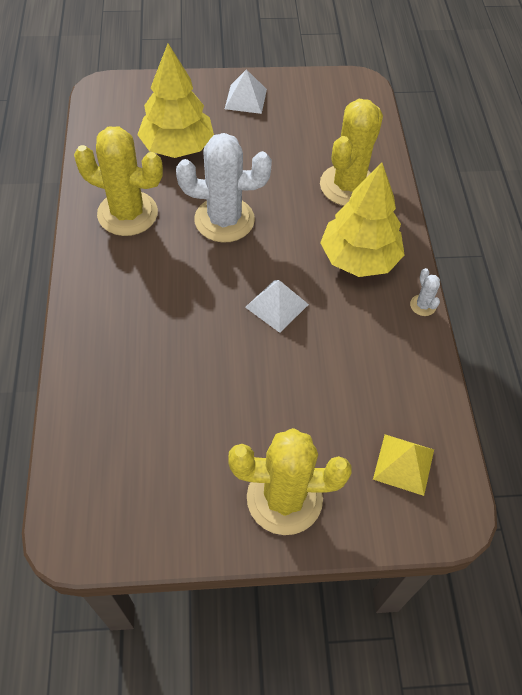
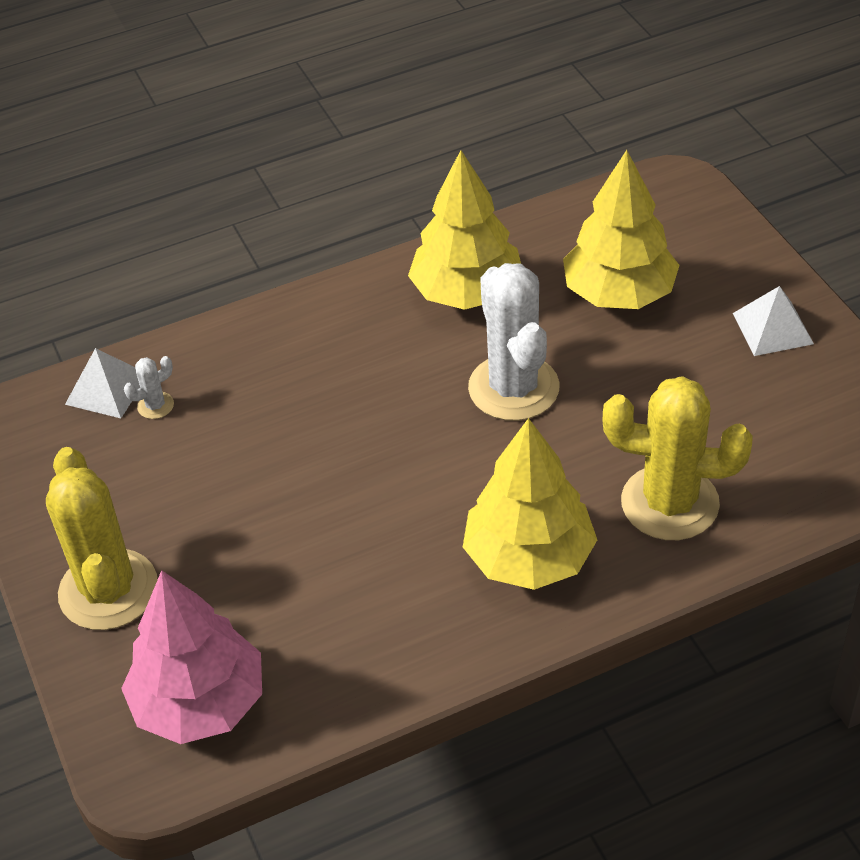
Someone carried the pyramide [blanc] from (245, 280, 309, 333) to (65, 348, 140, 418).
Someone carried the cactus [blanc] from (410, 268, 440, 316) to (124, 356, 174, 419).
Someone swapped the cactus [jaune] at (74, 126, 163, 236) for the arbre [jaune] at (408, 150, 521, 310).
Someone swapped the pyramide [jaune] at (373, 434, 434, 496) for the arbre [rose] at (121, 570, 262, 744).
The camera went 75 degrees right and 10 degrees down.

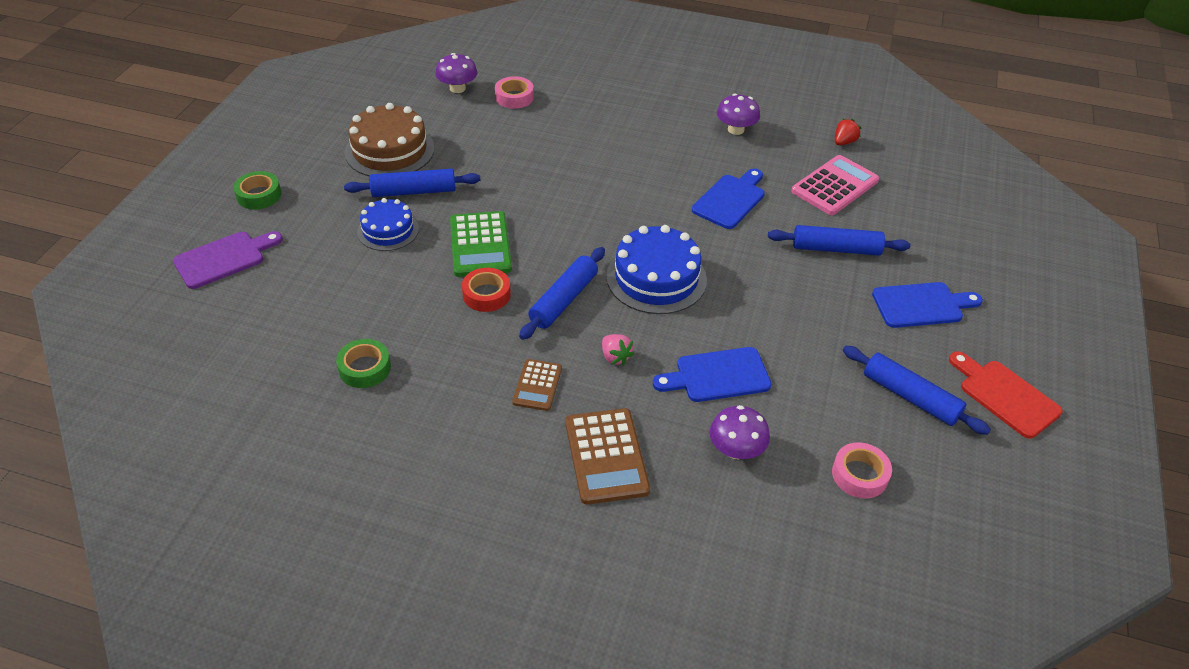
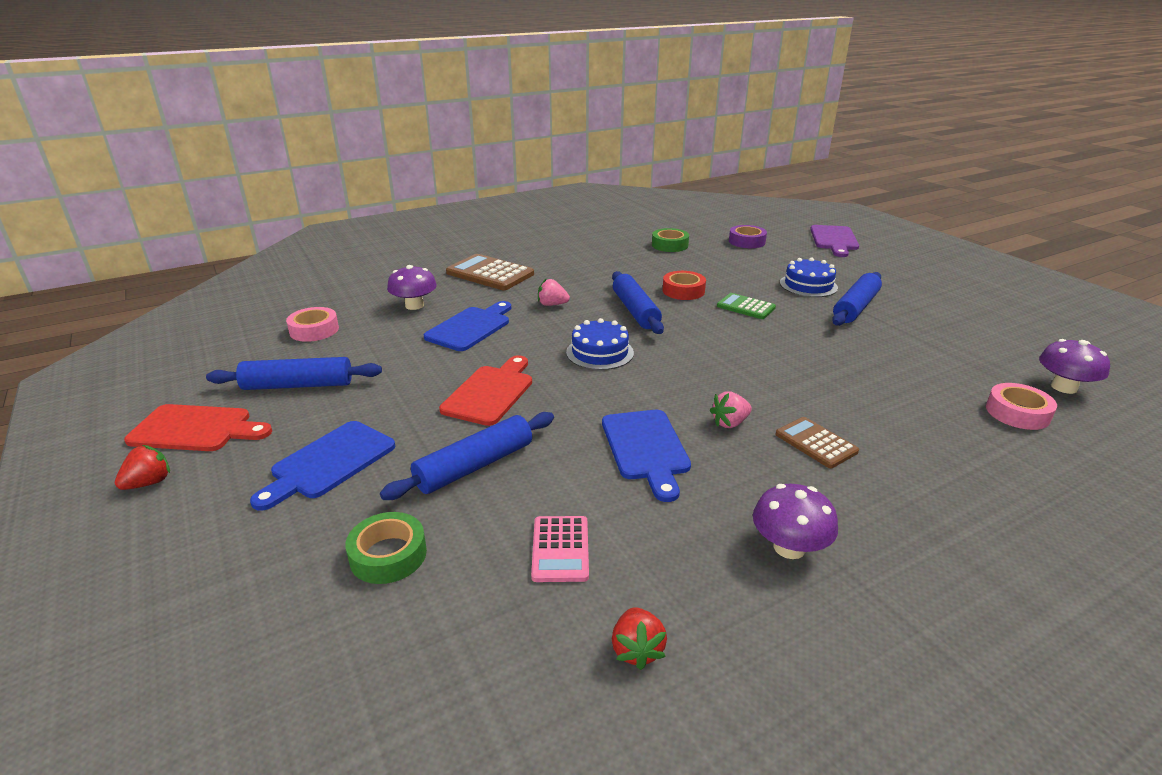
Someone took away the gâteau [marron] at (345, 103, 435, 176).
Someone put down the fraise [rouge] at (115, 445, 170, 490).
Someone put down the planche à découper [rouge] at (439, 355, 532, 426).
Someone put down the fraise [rose] at (710, 392, 752, 428).
Someone put down the ruban adhésif [violet] at (729, 225, 767, 248).
Someone carried the ruban adhésif [vert] from (234, 171, 281, 209) to (345, 512, 427, 584).
Someone carried the calculatrice [marron] from (512, 359, 562, 411) to (775, 417, 859, 468).
Someone scaled the calculatrice [vert] at (450, 211, 512, 277) by 0.60.
Someone scaled the gâteau [bleu] at (606, 225, 707, 314) by 0.63.
Someone scaled the calculatrice [rose] at (791, 155, 879, 215) by 0.60.
The camera went 135 degrees right and 15 degrees down.

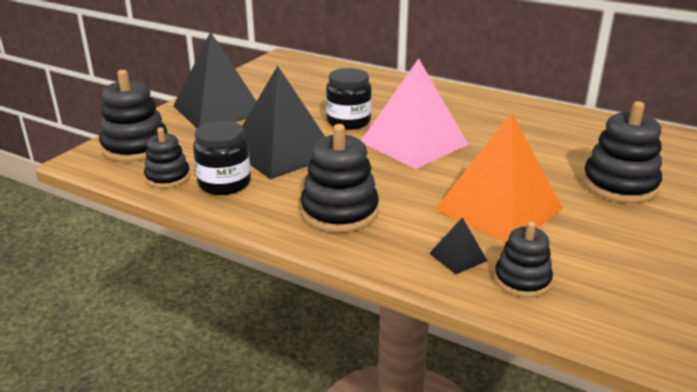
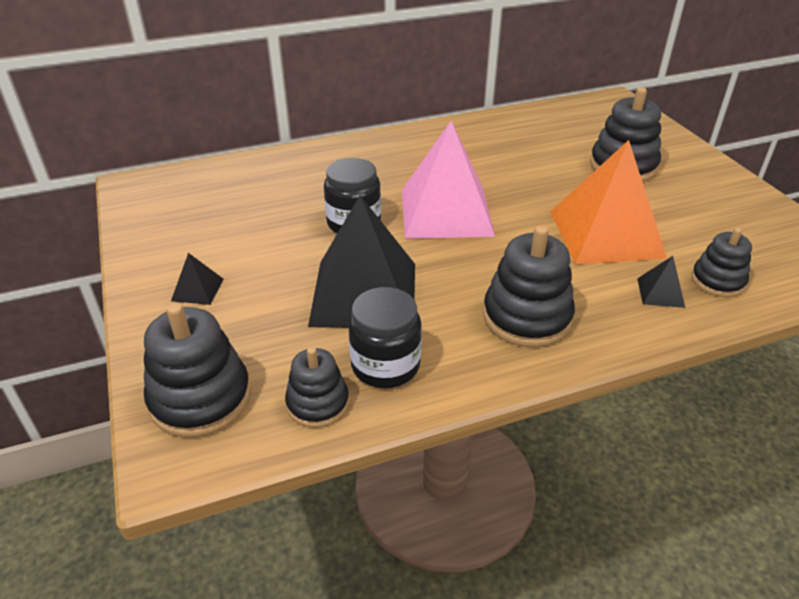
Someone scaled the pyramide [noir] at (174, 32, 256, 128) by 0.41.
The camera went 50 degrees left and 10 degrees up.

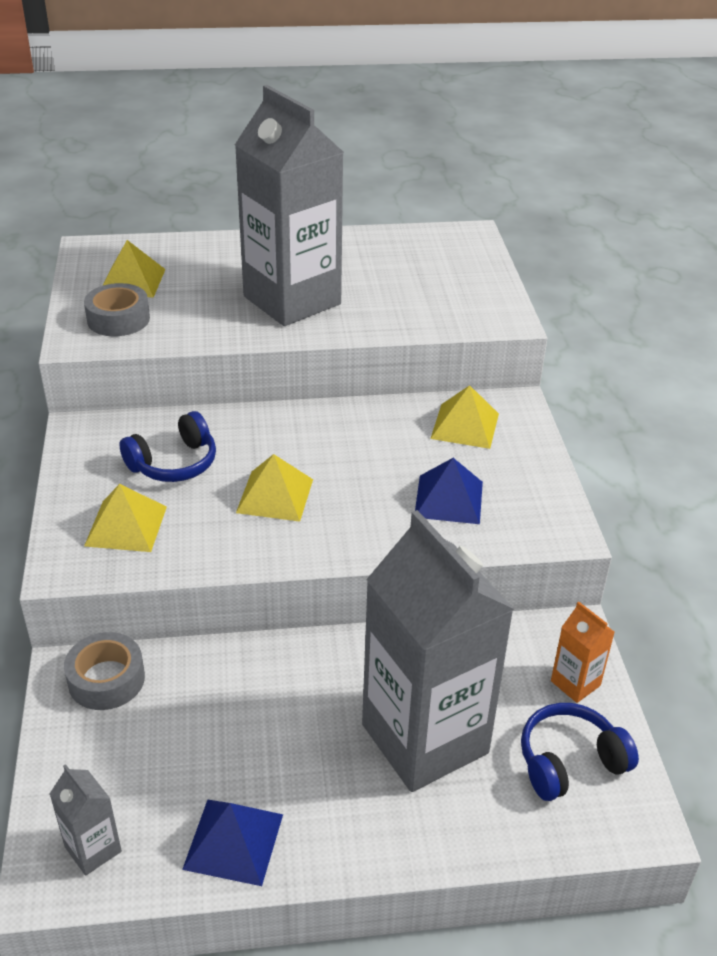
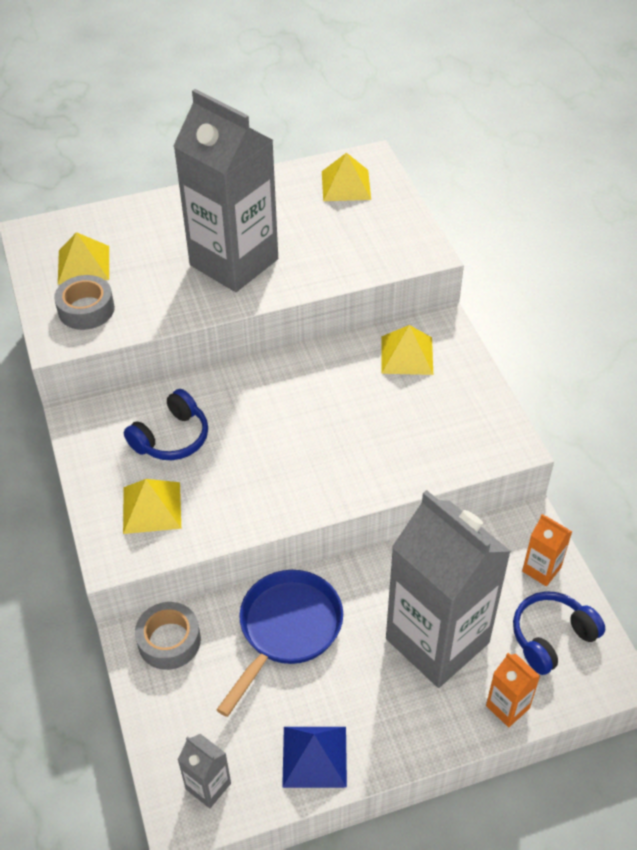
Someone took away the pyramide [bleu] at (415, 458, 483, 524).
Someone put down the poêle [bleu] at (216, 570, 343, 717).
Someone put down the brique de lait [orange] at (486, 653, 540, 727).
Someone carried the pyramide [jaune] from (236, 454, 313, 522) to (322, 153, 371, 201).
The camera went 10 degrees left and 10 degrees up.

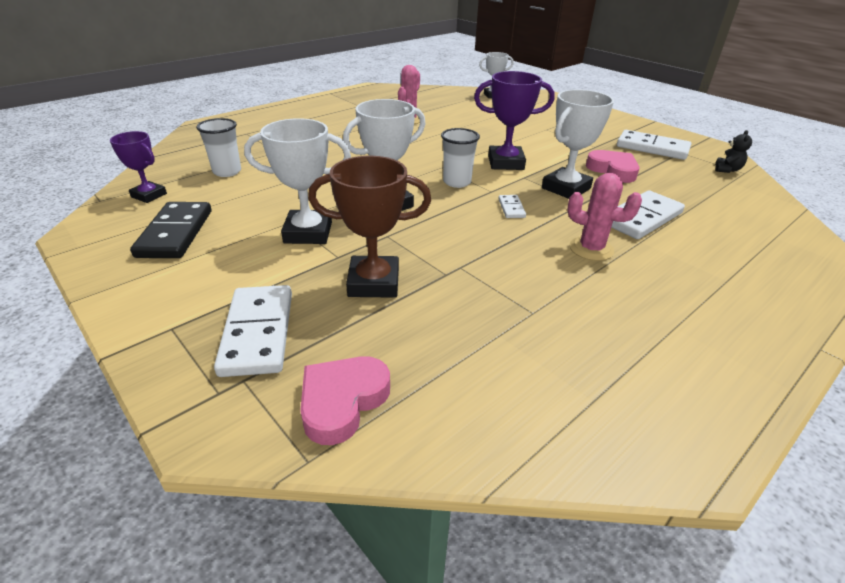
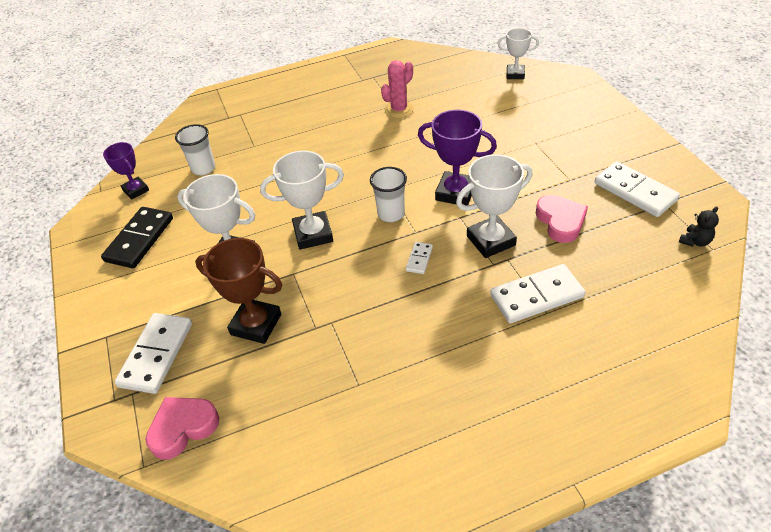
Someone took away the cactus [rose] at (567, 173, 642, 261).
The camera went 25 degrees right and 10 degrees up.

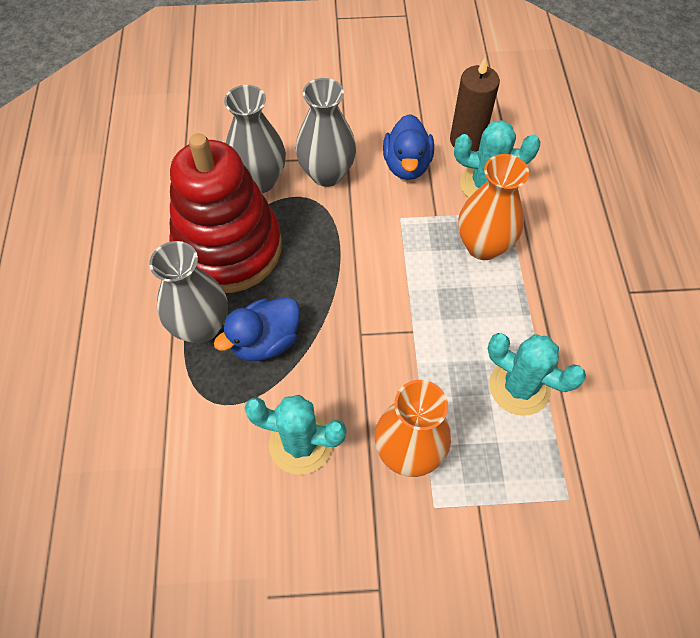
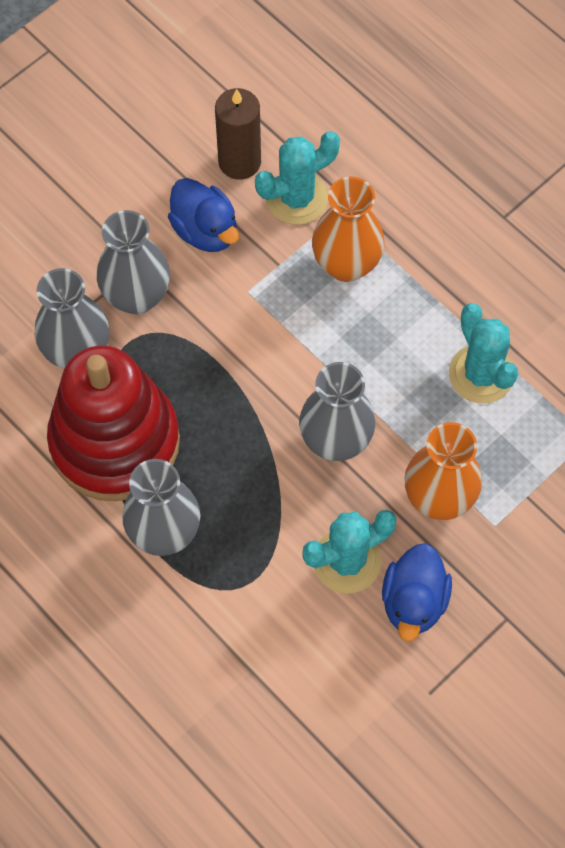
Someone put down the vase [gris] at (299, 362, 375, 461).
Someone carried the canard [bleu] from (214, 297, 300, 361) to (382, 543, 452, 642).
Someone rotated the cactus [turquoise] at (488, 333, 586, 416) by 75 degrees clockwise.
The camera went 40 degrees left and 5 degrees up.

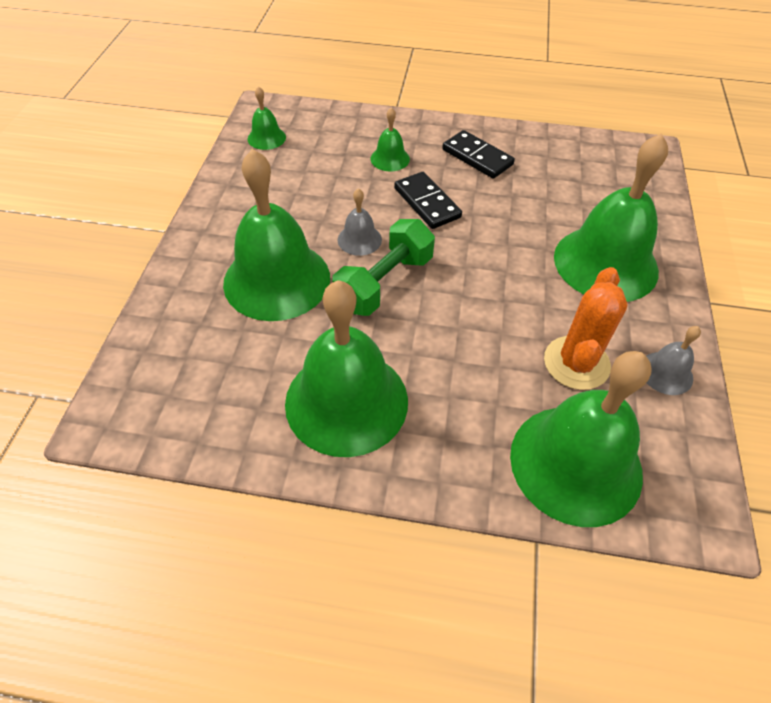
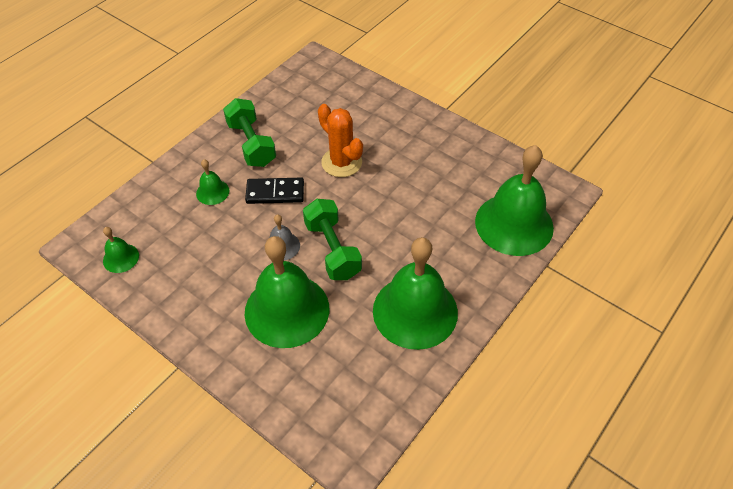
Someone took away the cloche [vert] at (554, 133, 668, 302).
Someone took away the cloche [gris] at (646, 326, 701, 395).
Someone carried the cactus [orange] from (544, 267, 628, 390) to (318, 104, 363, 177).
Someone swapped the domino [noir] at (442, 130, 515, 179) for the haltère [vert] at (223, 98, 276, 167).
The camera went 60 degrees left and 0 degrees up.

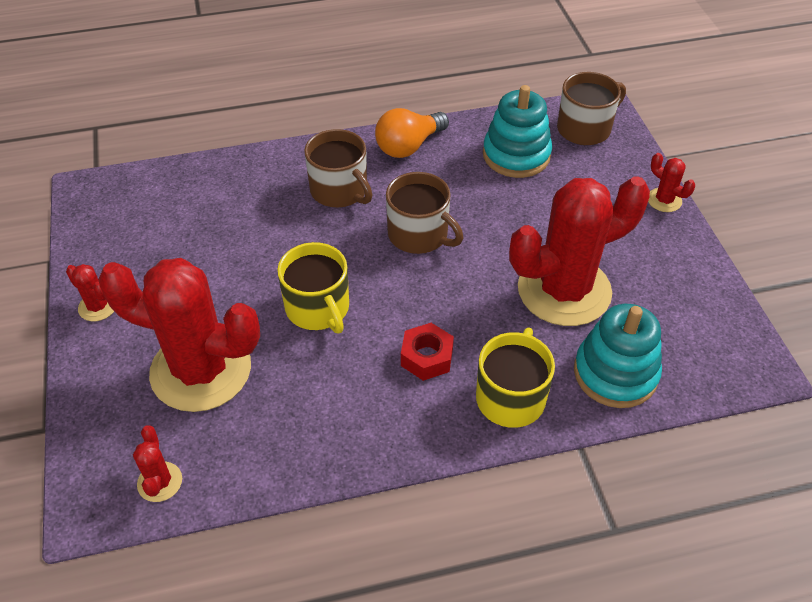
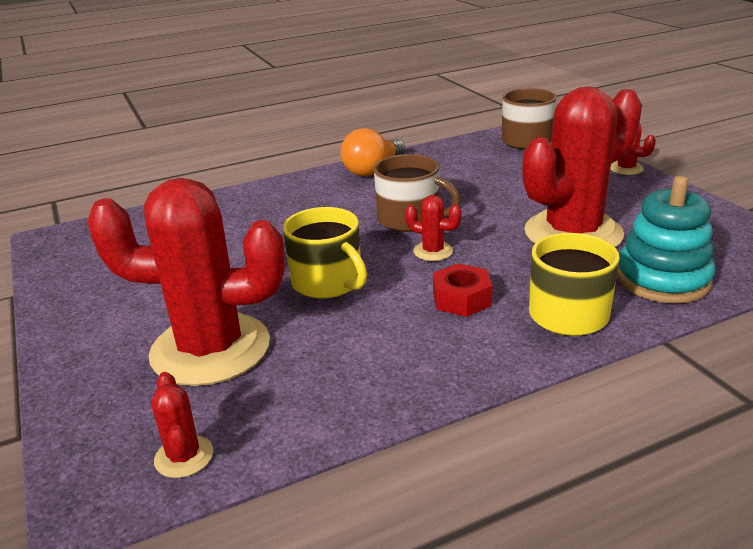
Someone took away the tasse [marron] at (304, 129, 372, 208).
Someone took away the jouet à empiler [turquoise] at (483, 85, 552, 178).
Someone carried the cactus [rouge] from (66, 264, 114, 321) to (405, 195, 462, 261).
The camera went 10 degrees left and 20 degrees down.

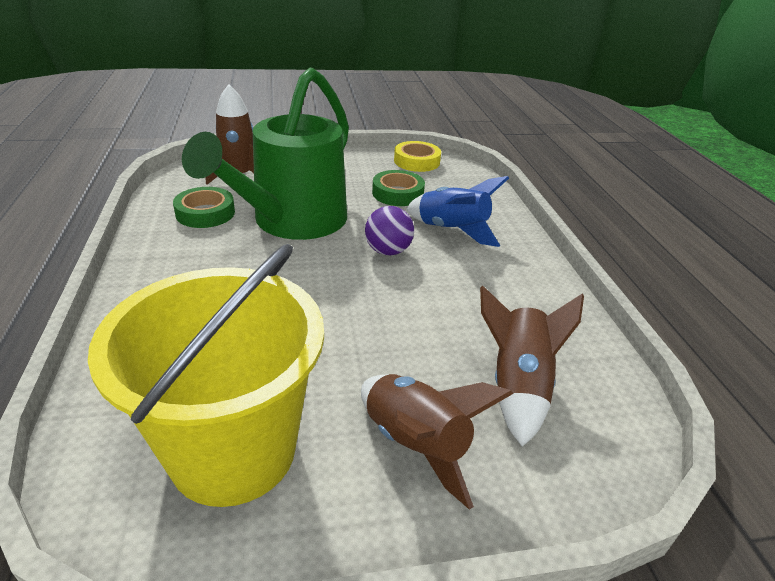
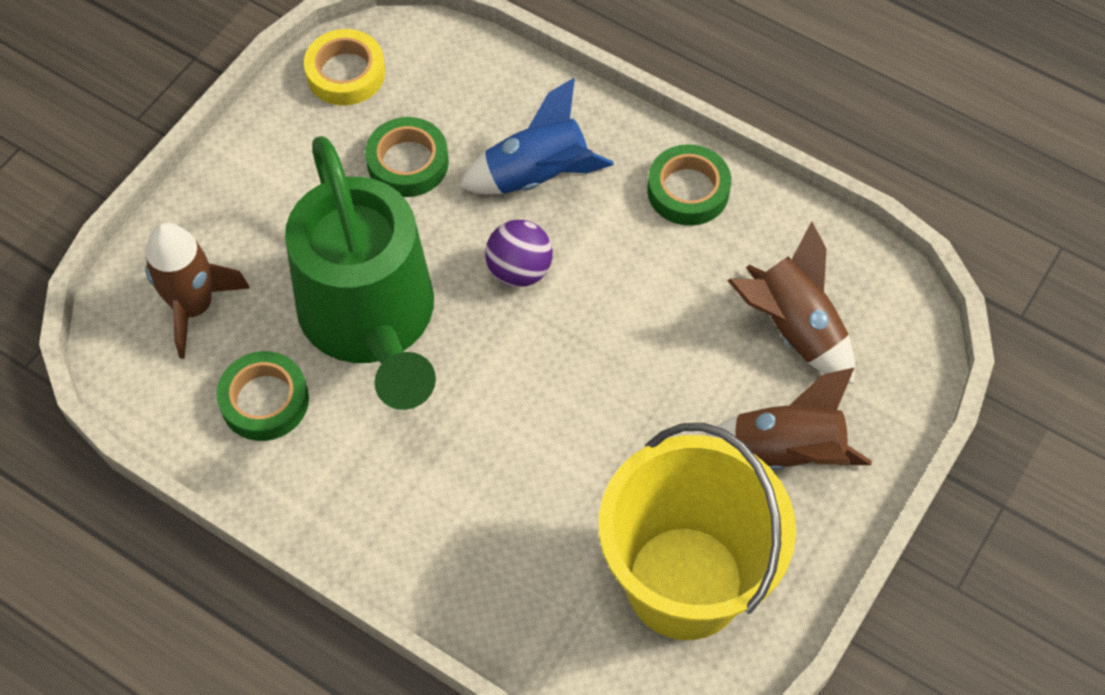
Someone put down the ruban adhésif [vert] at (647, 144, 731, 226).
The camera went 45 degrees left and 25 degrees up.

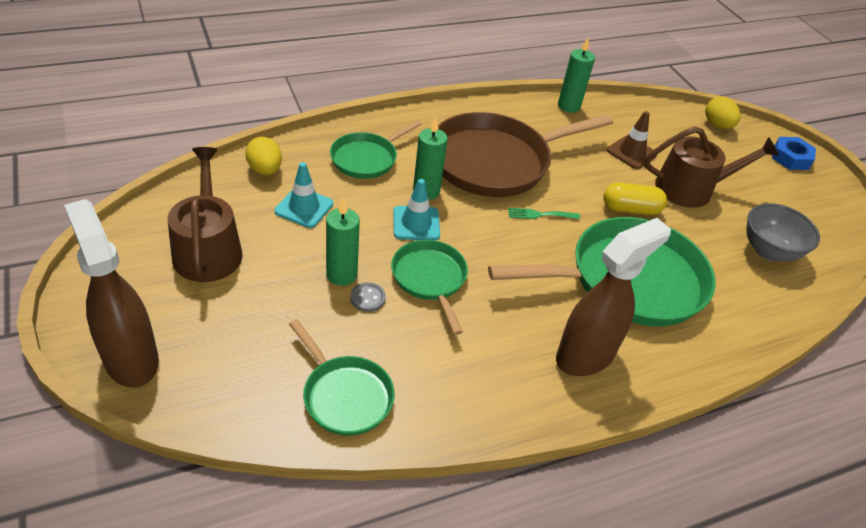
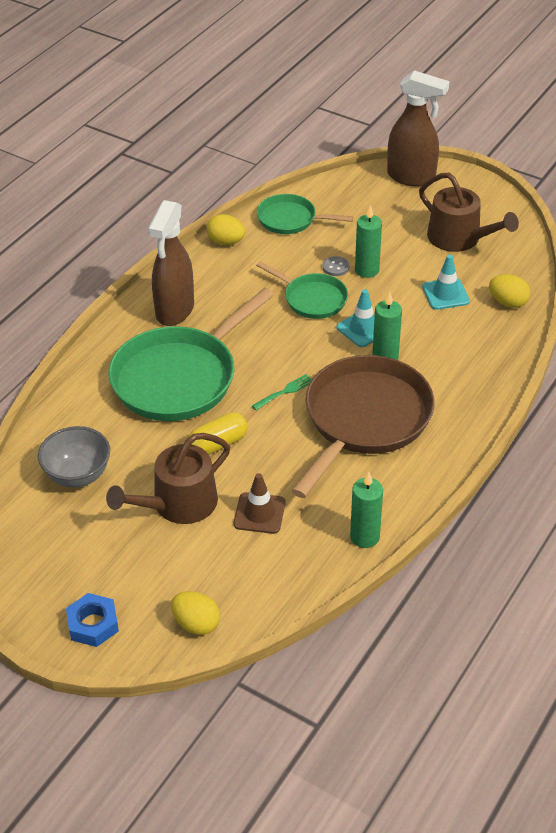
Someone took away the poêle [vert] at (330, 120, 422, 179).
Someone put down the œuf [jaune] at (207, 214, 245, 245).
The camera went 150 degrees right and 0 degrees up.

